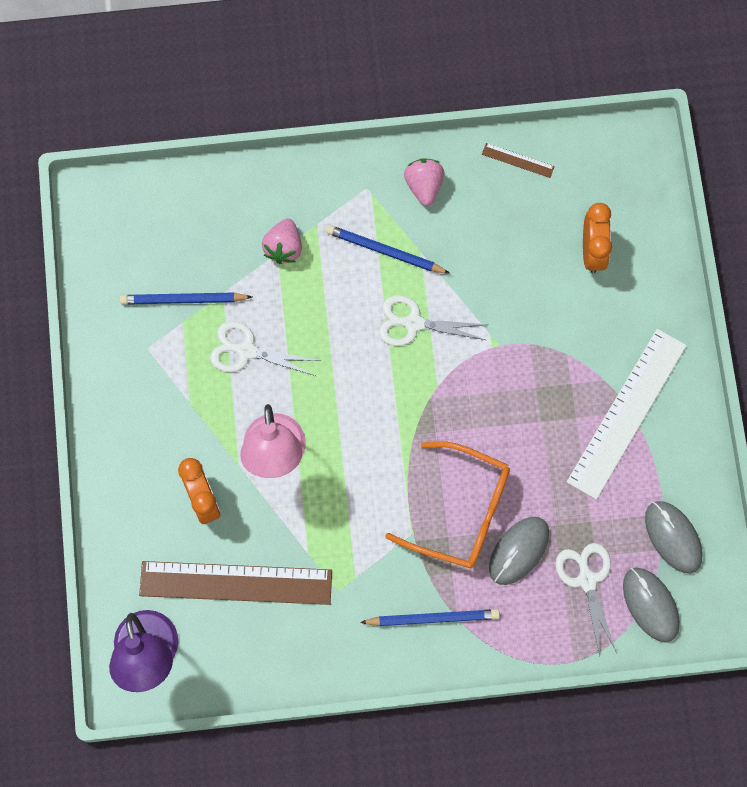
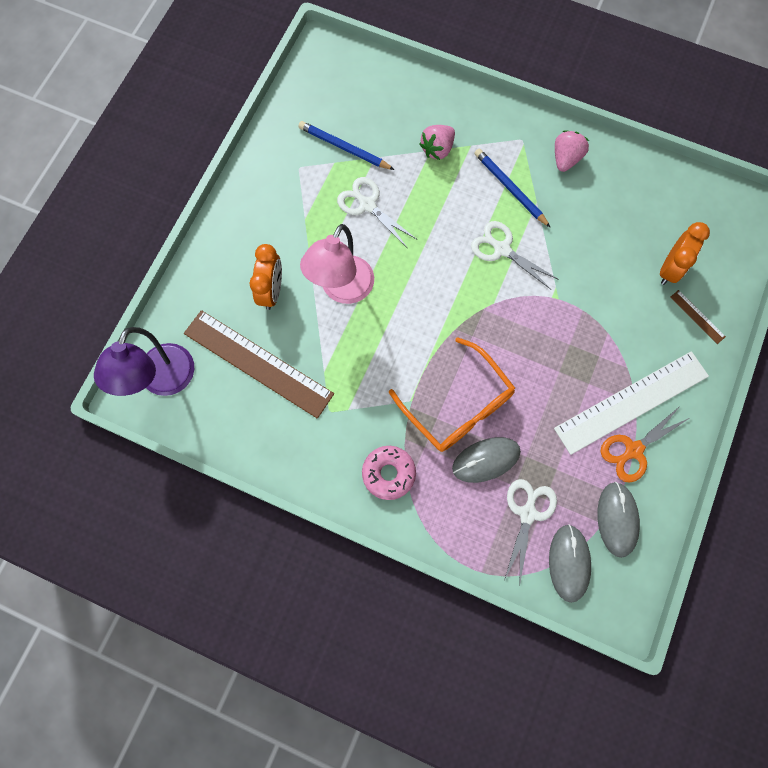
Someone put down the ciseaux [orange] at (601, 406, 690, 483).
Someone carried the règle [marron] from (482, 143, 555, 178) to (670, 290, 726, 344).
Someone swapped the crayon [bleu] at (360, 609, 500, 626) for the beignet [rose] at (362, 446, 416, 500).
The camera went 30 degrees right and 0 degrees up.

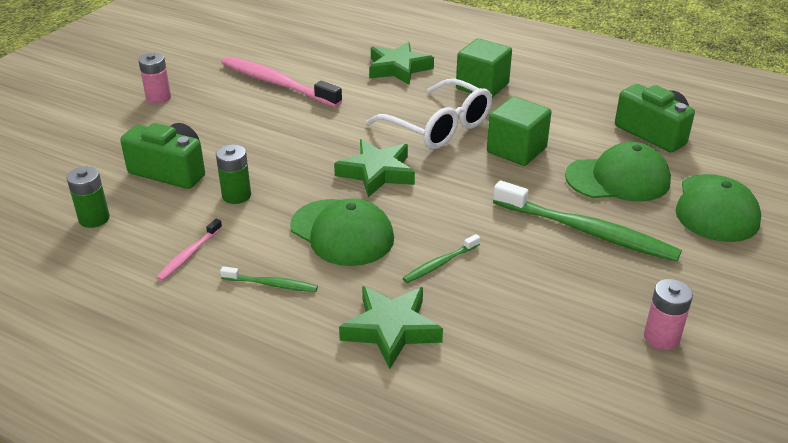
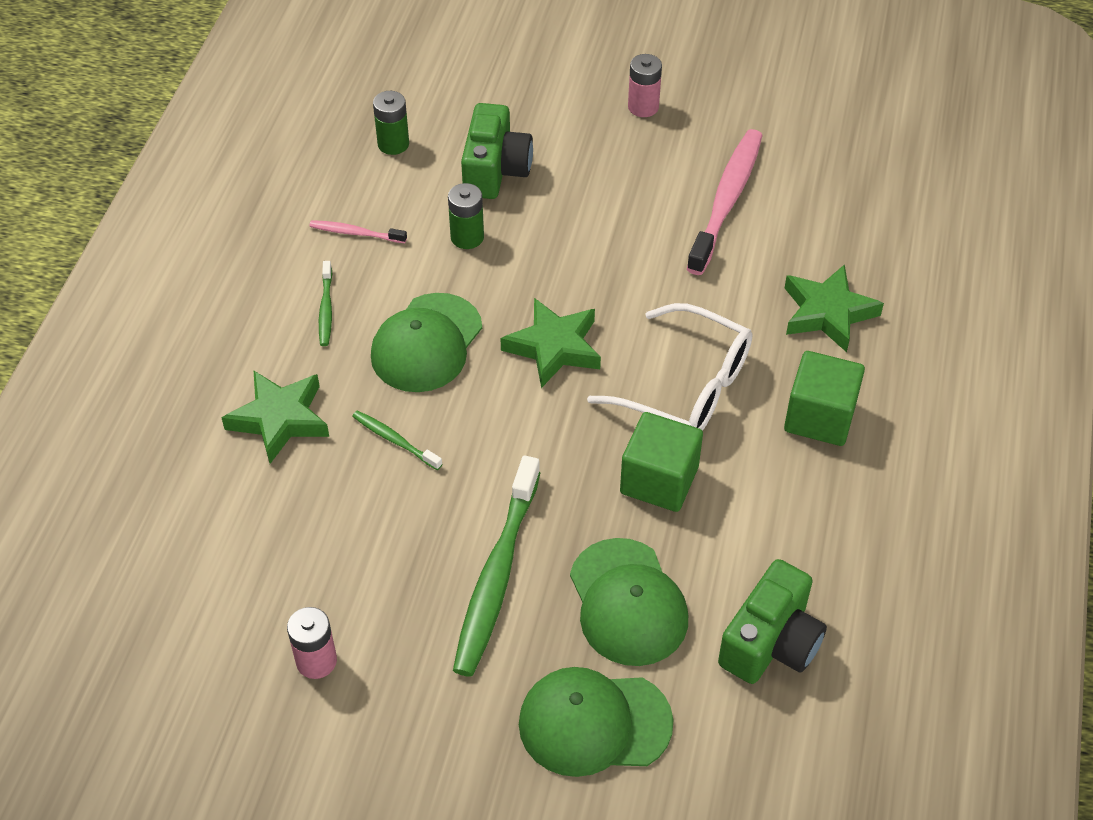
Someone rotated the lunettes [blanc] at (366, 78, 492, 149) by 90 degrees counterclockwise.
The camera went 75 degrees right and 15 degrees up.

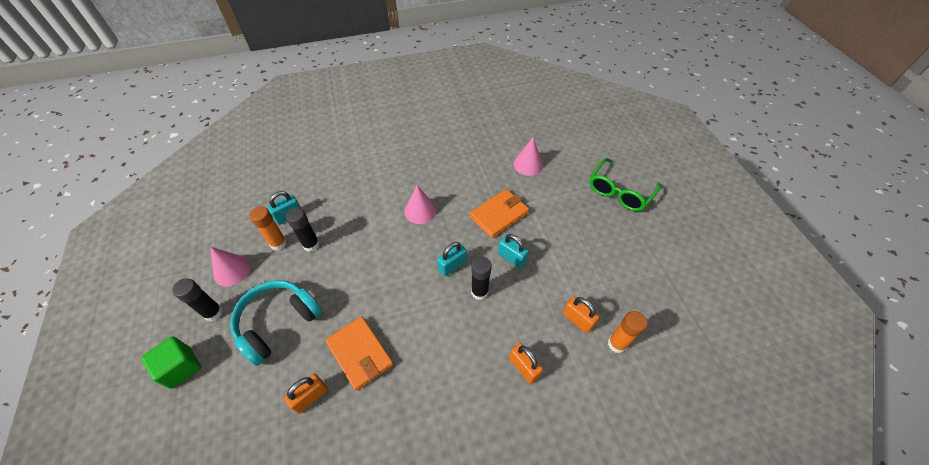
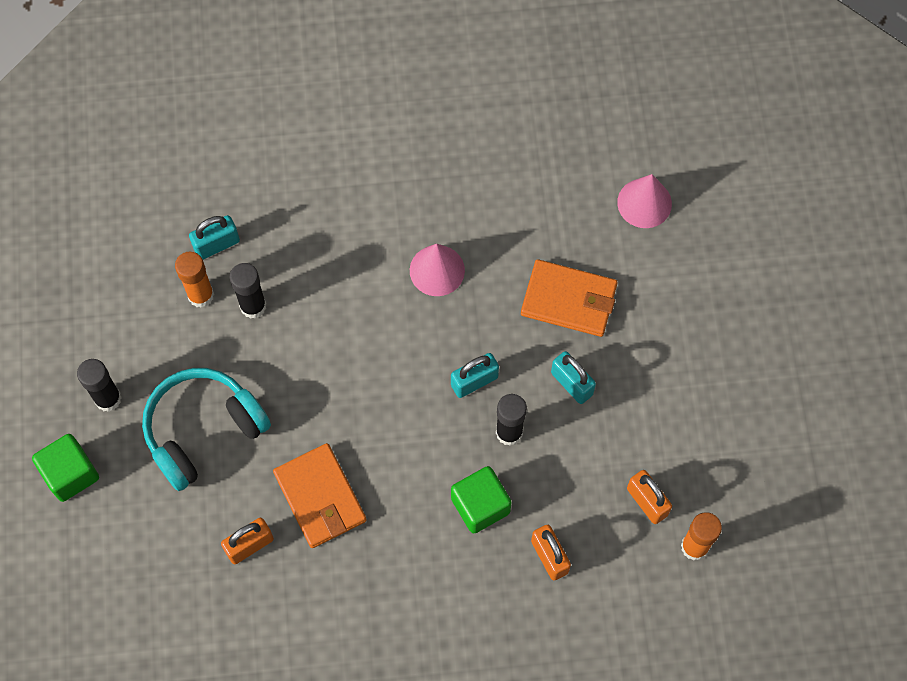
Someone took away the cône [rose] at (211, 247, 251, 287).
Someone took away the lunettes [vert] at (589, 158, 661, 211).
Someone put down the cube [vert] at (451, 466, 512, 533).
Someone rotated the portefeuille [orange] at (470, 189, 529, 238) by 45 degrees clockwise.
The camera went 10 degrees right and 15 degrees up.

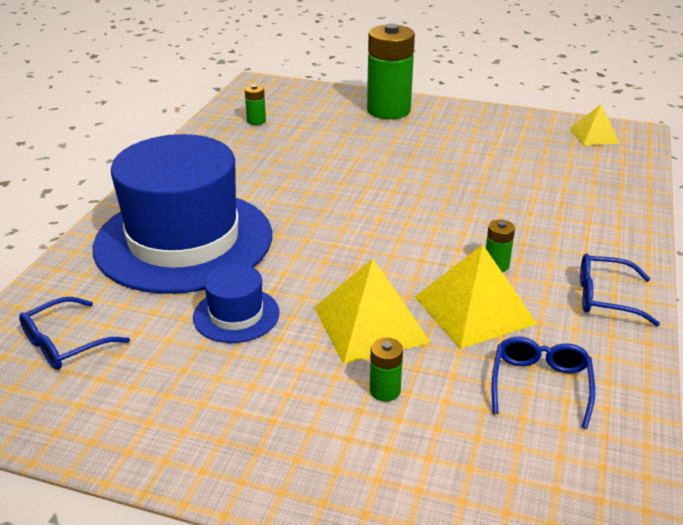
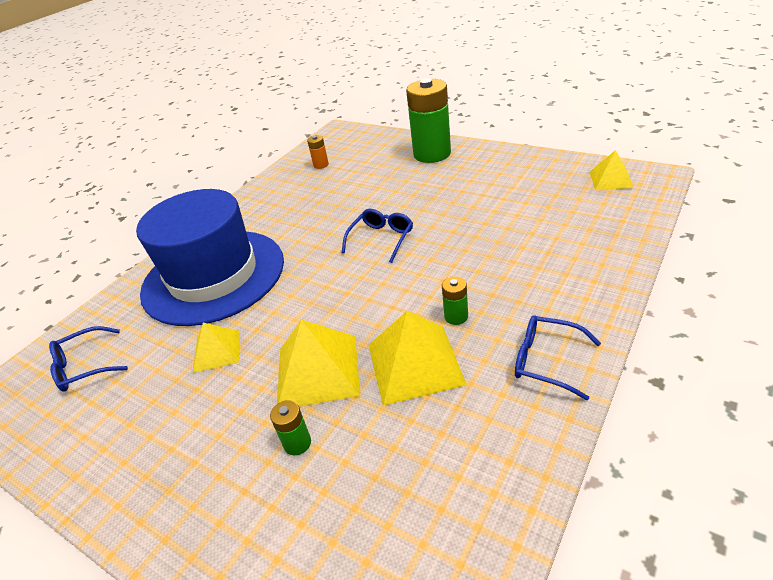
Someone carried the lunettes [bleu] from (491, 337, 595, 429) to (342, 209, 413, 263).
Someone swapped the chapeau [bleu] at (193, 264, 280, 343) for the pyramide [jaune] at (193, 322, 240, 373).
Someone repainted the pile [vert] at (245, 85, 266, 125), which became the pile [orange] at (307, 135, 329, 169).
The camera went 20 degrees right and 5 degrees up.

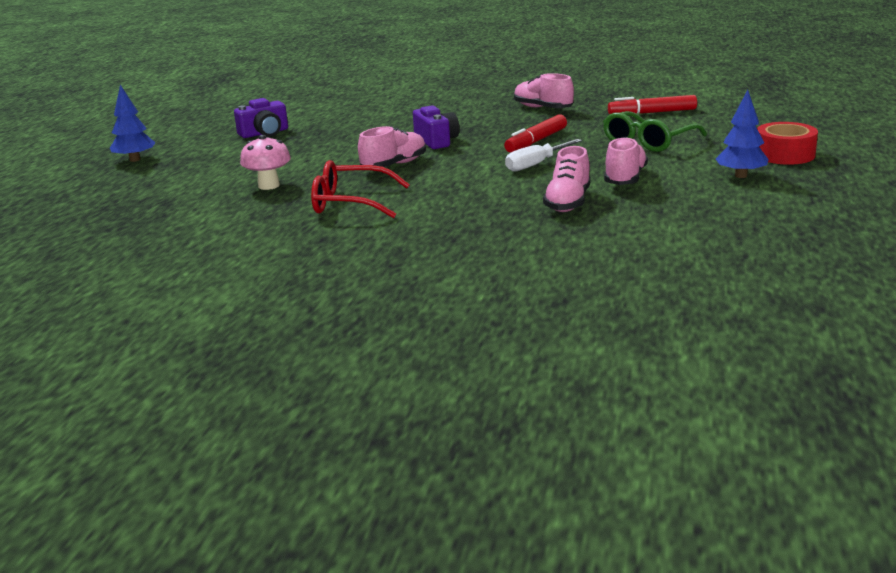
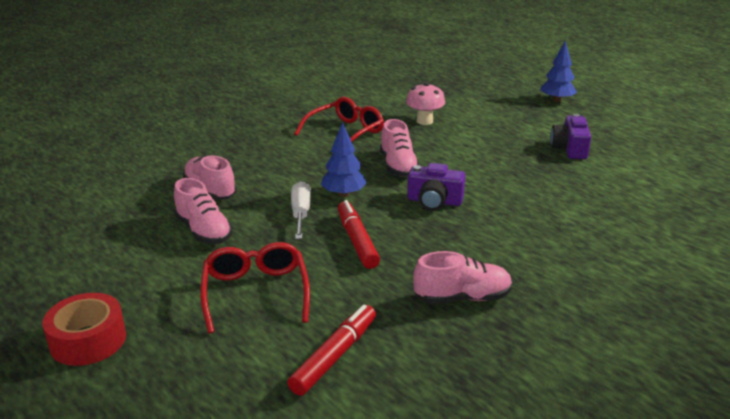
Someone carried the arbre [bleu] from (716, 89, 769, 178) to (321, 122, 367, 197).
Someone repainted the lunettes [vert] at (603, 111, 707, 152), which became the lunettes [rouge] at (200, 242, 310, 333).
The camera went 125 degrees right and 5 degrees up.

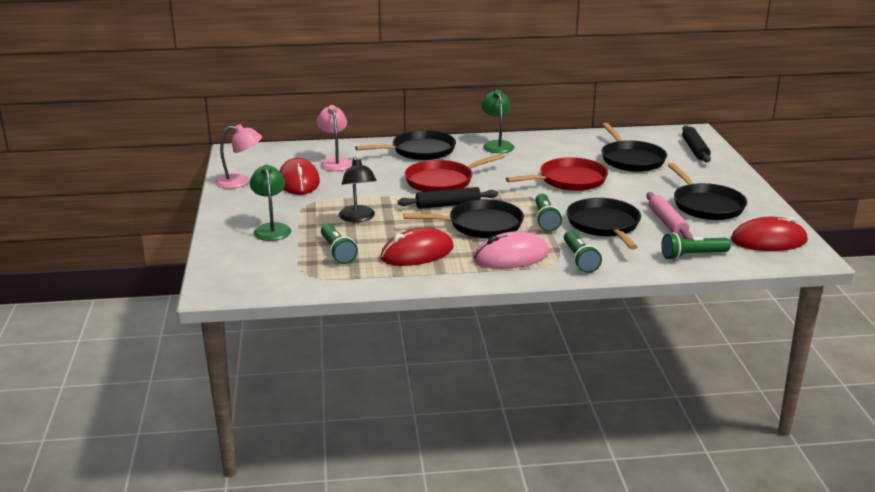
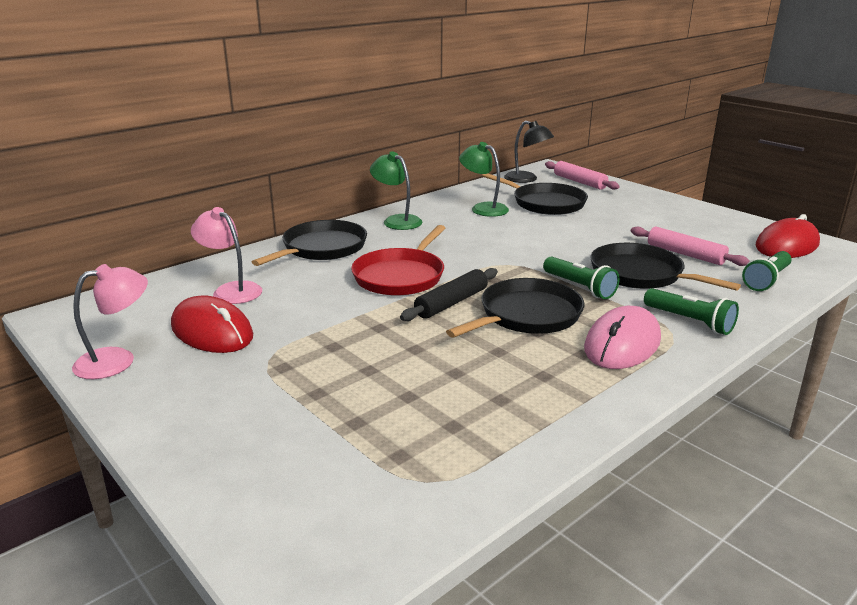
Someone took away the lampe de poche [vert] at (321, 224, 358, 264).
Someone took away the souris [rouge] at (380, 228, 454, 266).
Someone took away the poêle [rouge] at (505, 157, 608, 191).
Someone took away the poêle [noir] at (668, 163, 747, 220).
Someone carried the lampe [vert] from (250, 165, 291, 241) to (459, 142, 509, 217).
Someone carried the lampe [noir] from (339, 157, 377, 222) to (504, 121, 554, 183).
Someone repainted the rouleau à pâtisserie [noir] at (682, 125, 711, 162), which became the rouleau à pâtisserie [rose] at (545, 161, 620, 190).
The camera went 35 degrees left and 0 degrees up.

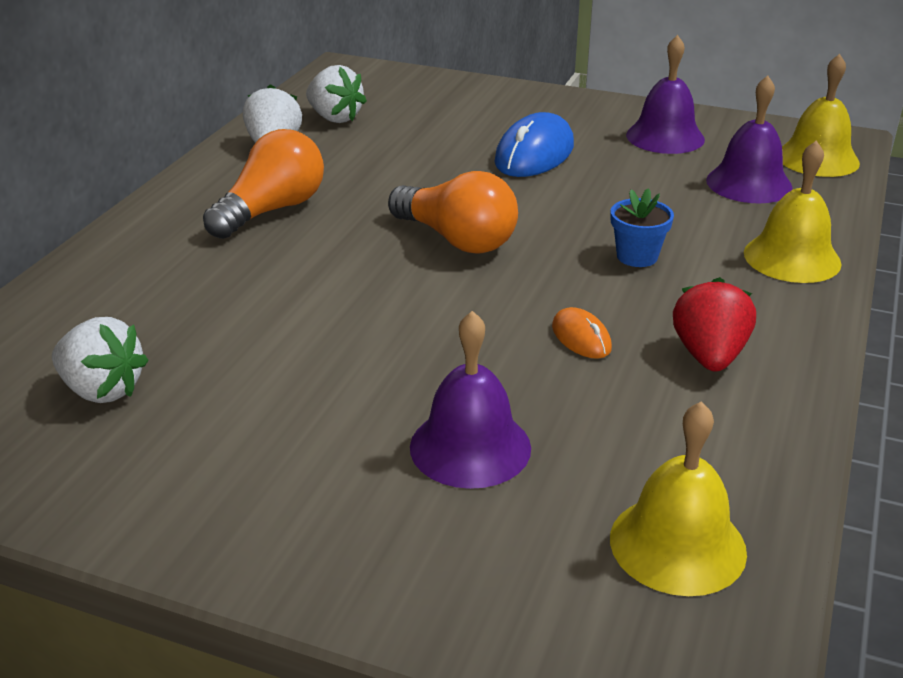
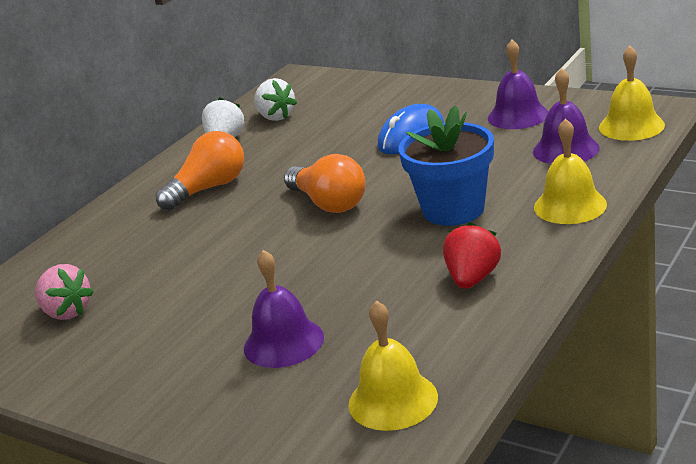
Someone took away the souris [orange] at (552, 307, 612, 359).
Someone repainted the fraise [blanc] at (52, 317, 149, 403), which became the fraise [rose] at (35, 264, 94, 320).
Someone scaled the pot de fleurs [bleu] at (611, 188, 674, 267) by 2.04.
The camera went 15 degrees right and 5 degrees down.

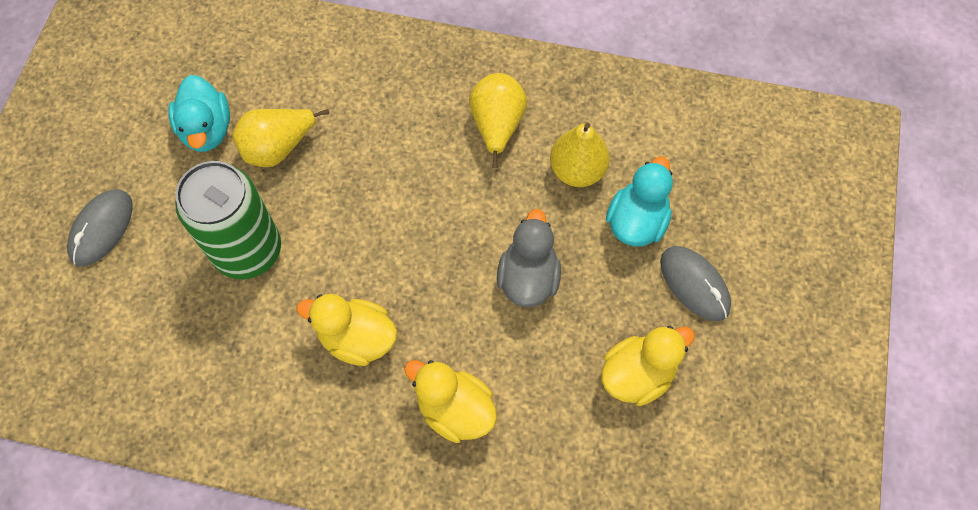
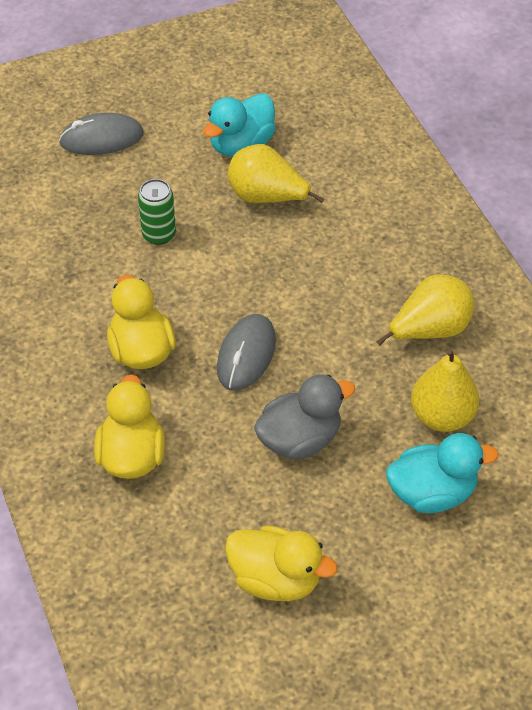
Someone carried the souris [gris] from (660, 246, 731, 321) to (217, 314, 276, 391).
Someone scaled the canette [vert] at (175, 161, 281, 279) by 0.48.
The camera went 55 degrees right and 15 degrees down.

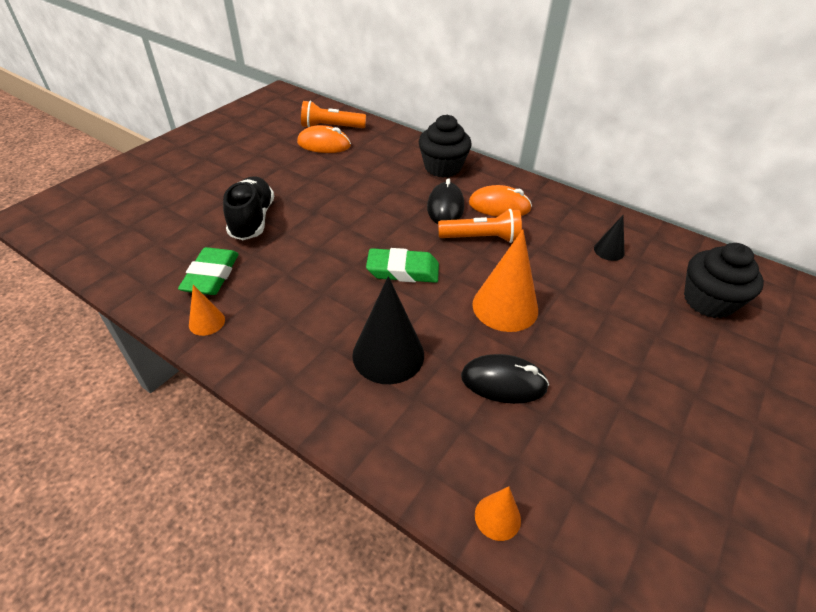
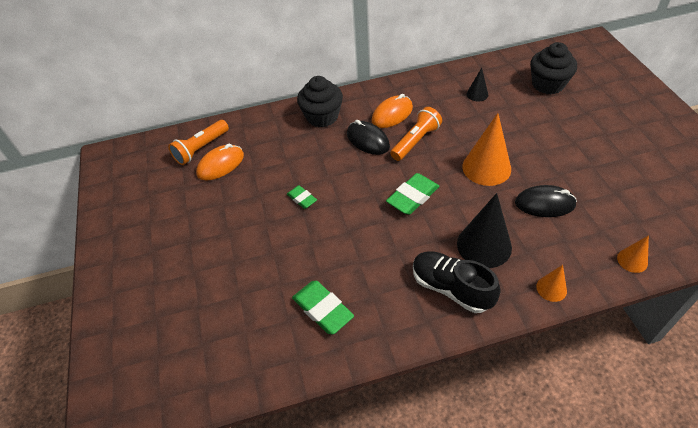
Someone put down the gomme [vert] at (287, 185, 317, 209).
Someone carried the cône [orange] from (189, 285, 225, 336) to (536, 265, 567, 302).
Someone carried the chaussure [noir] from (223, 176, 274, 240) to (413, 252, 501, 313).
Someone rotated the souris [noir] at (461, 354, 549, 404) by 45 degrees clockwise.
The camera went 45 degrees left and 5 degrees up.

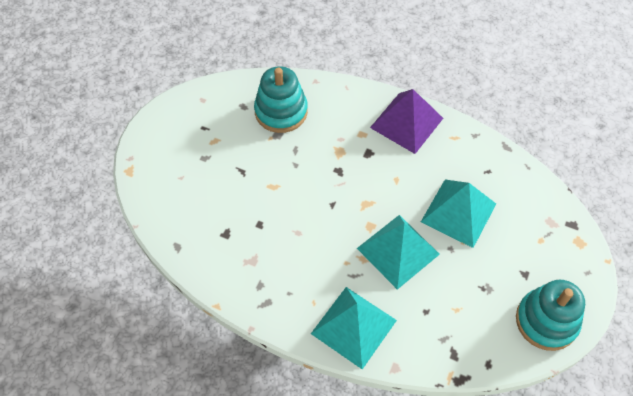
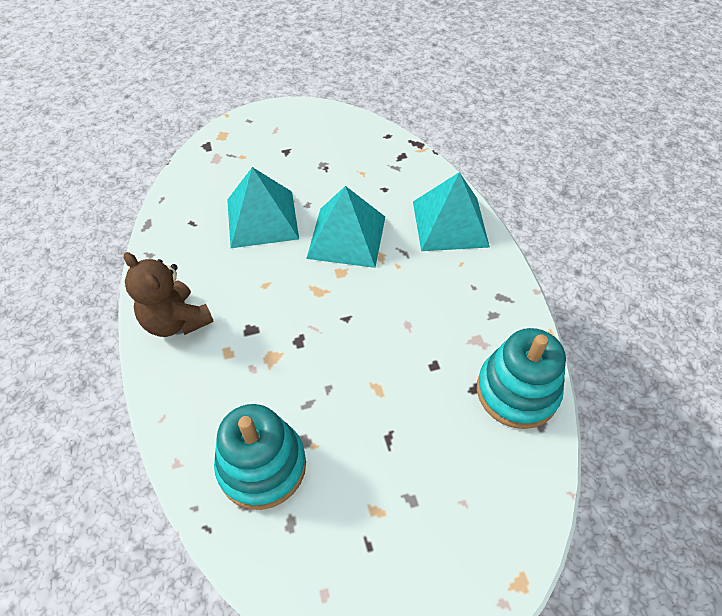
Someone carried the jouet à empiler [turquoise] from (516, 280, 585, 351) to (477, 328, 566, 429).
Someone swapped the pyramide [violet] at (370, 89, 443, 154) for the ours en peluche [marron] at (124, 252, 214, 337).
The camera went 130 degrees left and 5 degrees down.

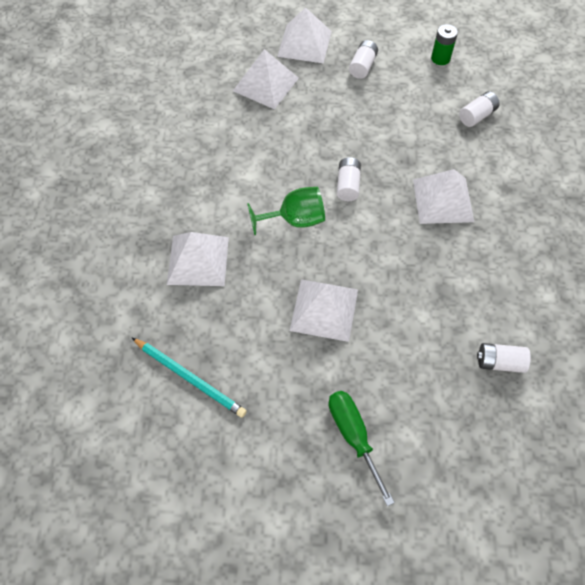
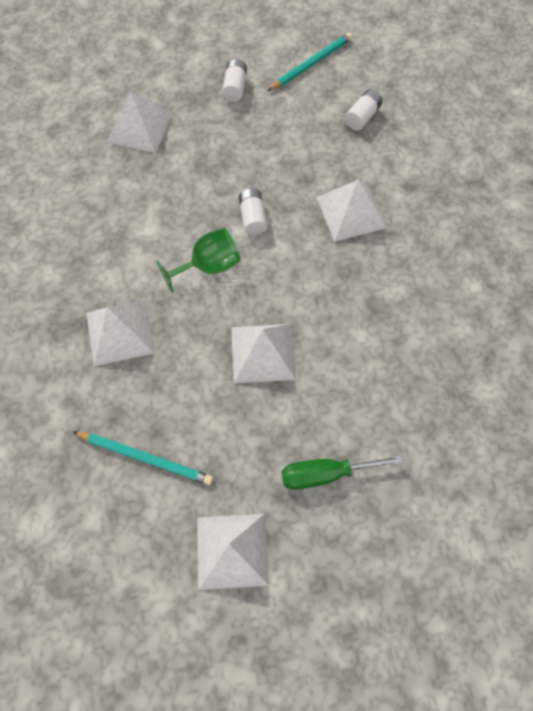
Someone took away the pile [blanc] at (477, 343, 531, 373).
Someone carried the pyramide [blanc] from (277, 7, 332, 64) to (197, 514, 269, 590).
Someone swapped the pile [vert] at (431, 24, 458, 65) for the crayon [turquoise] at (268, 32, 352, 91).
Someone rotated the tournevis [vert] at (329, 391, 395, 506) by 60 degrees counterclockwise.
The camera went 15 degrees left and 5 degrees up.

